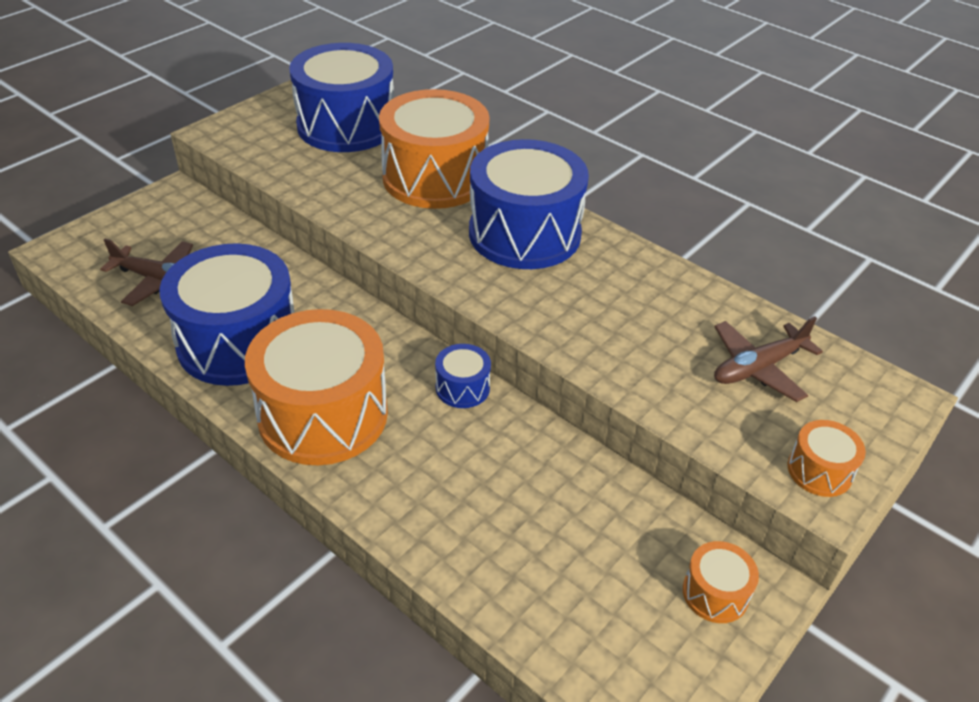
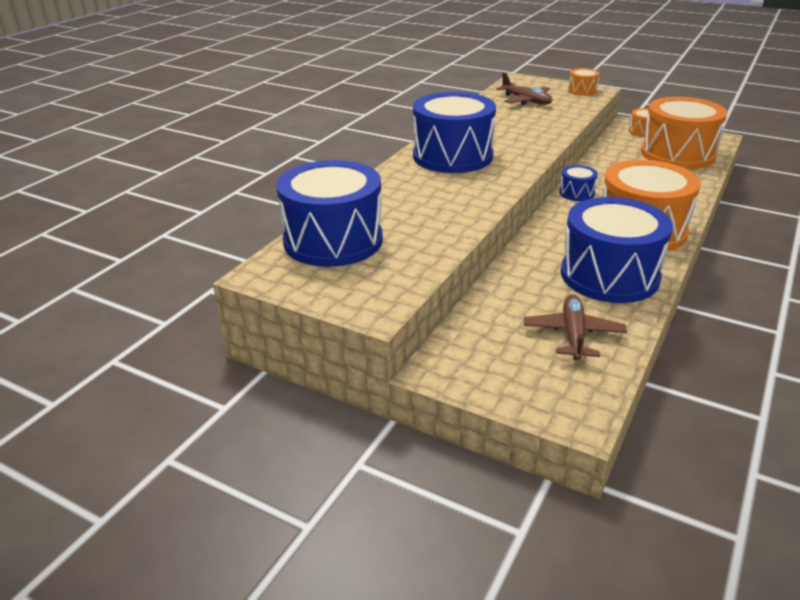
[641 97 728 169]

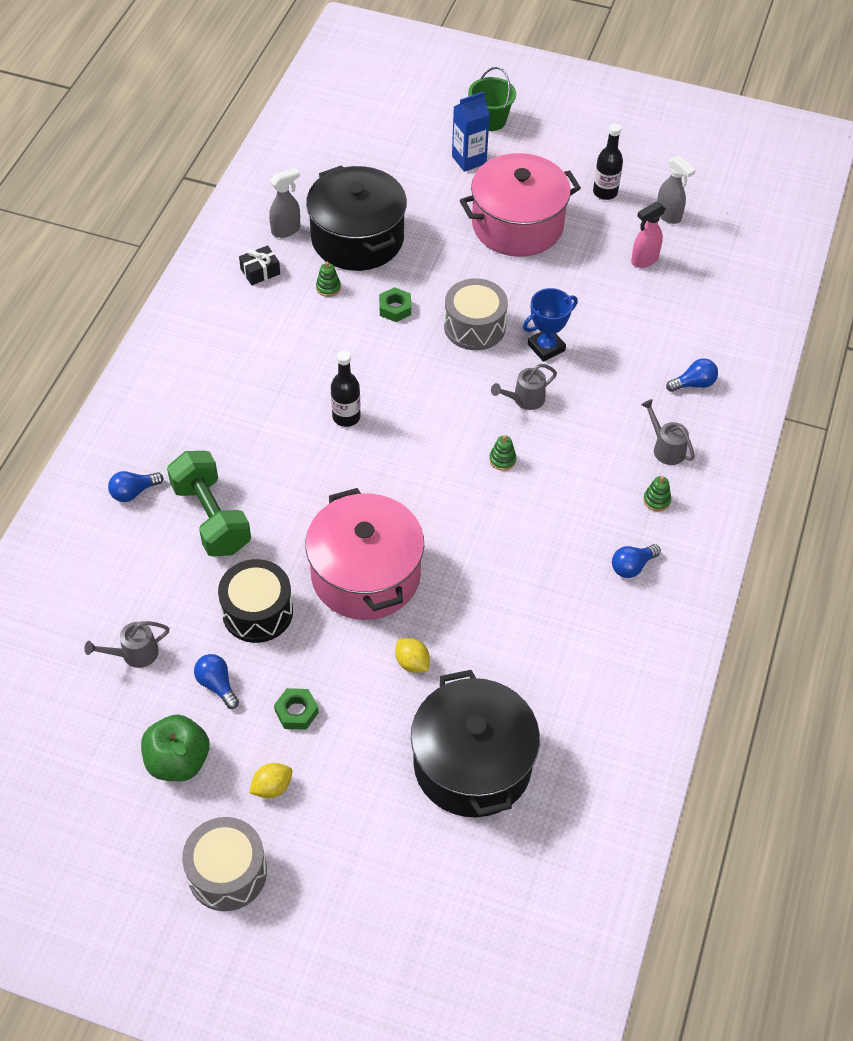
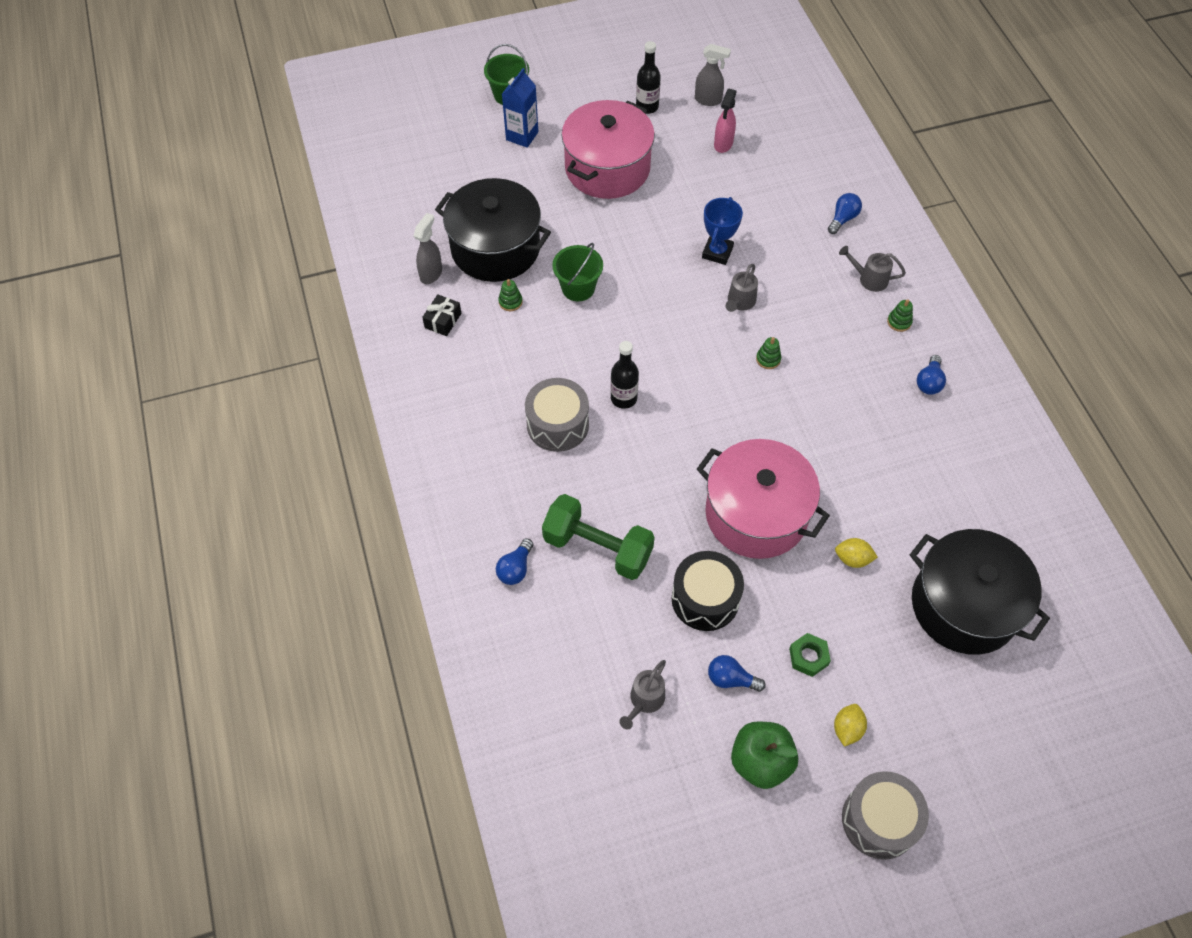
[552 243 603 301]
[525 378 589 452]

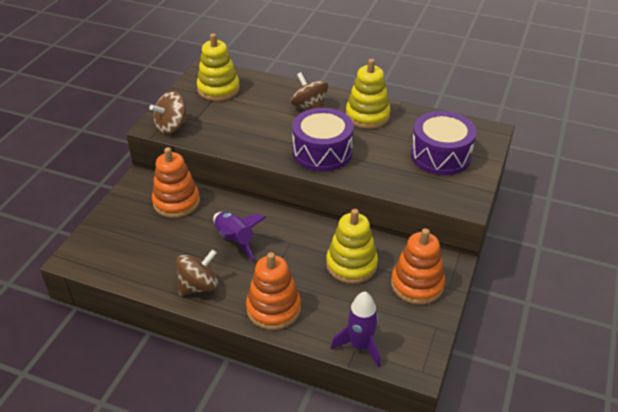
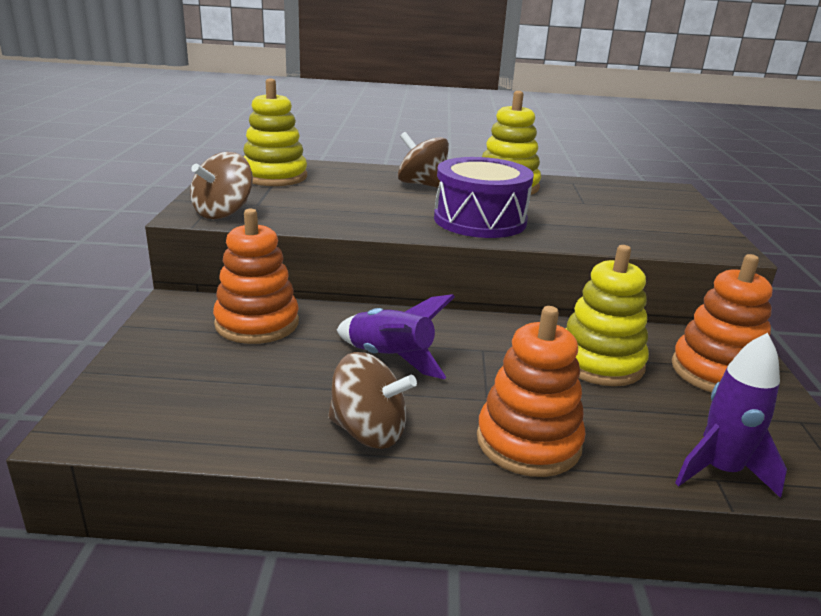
[328 352 417 449]
[411 111 477 175] (first image)

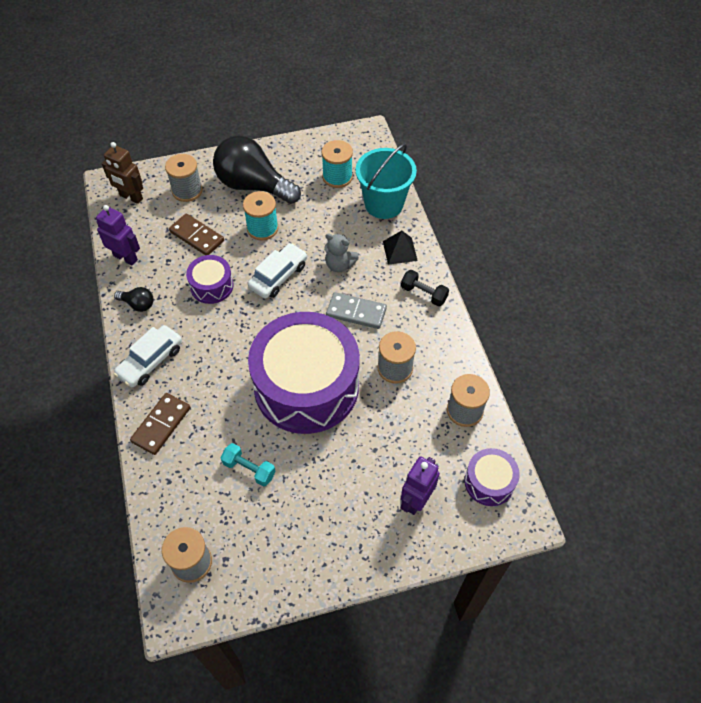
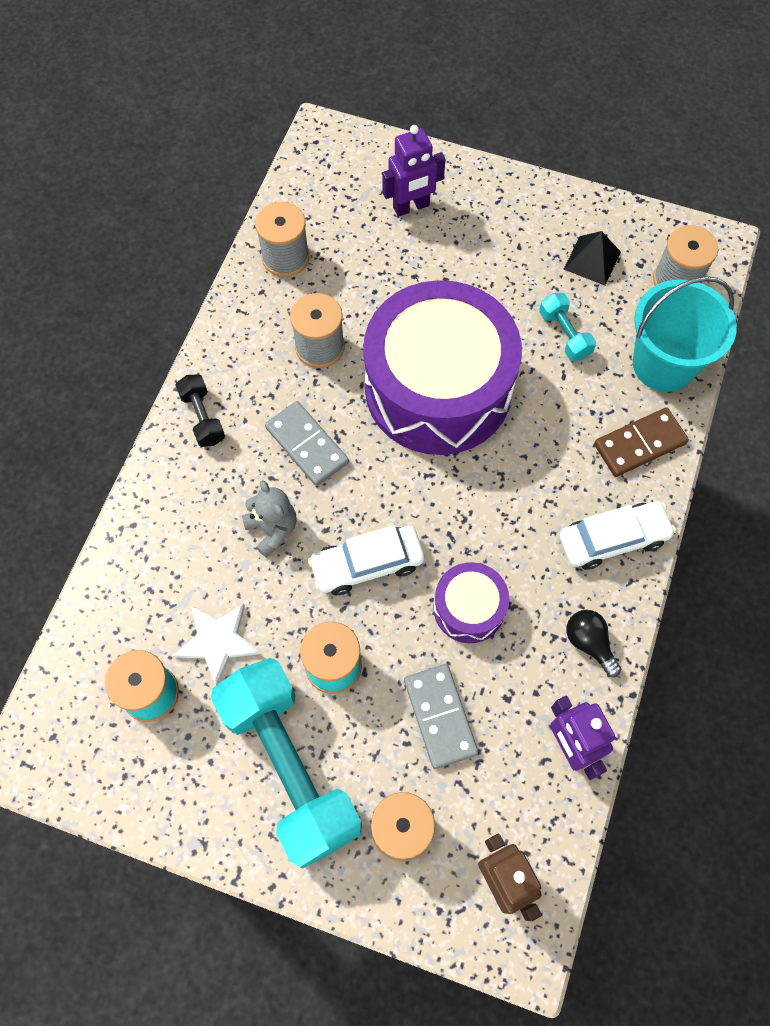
[404 664 478 769]
[211 658 362 868]
[633 276 737 392]
[564 231 621 285]
[464 448 520 506] (first image)
[173 604 261 685]

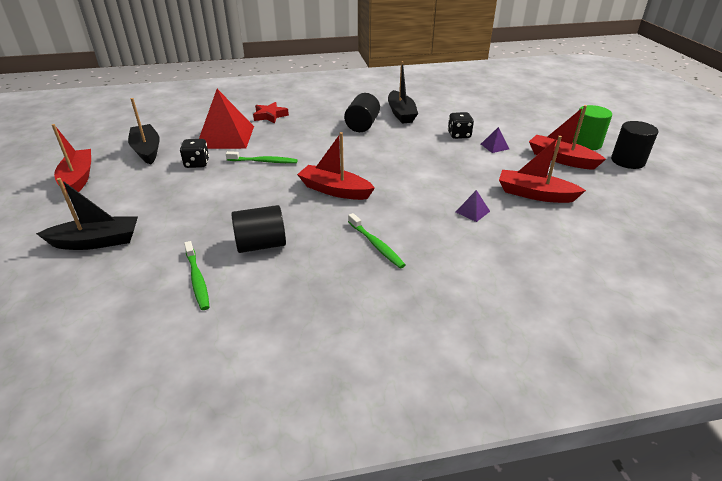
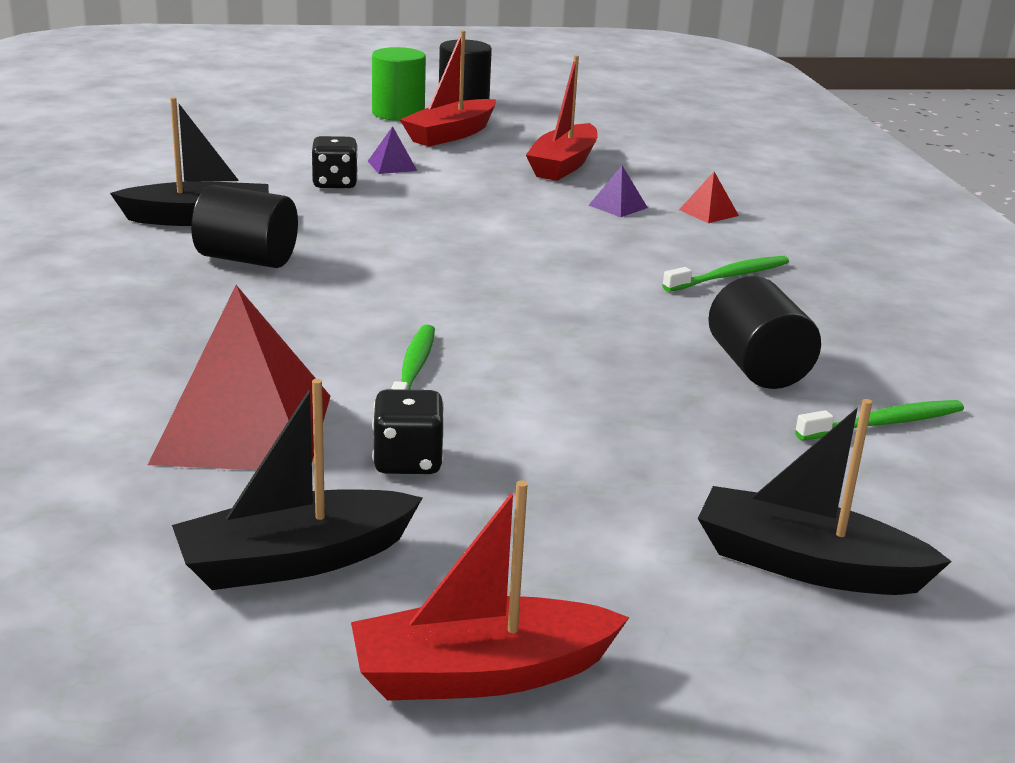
[698 399 952 595]
[253 102 289 123] (first image)
[297 132 375 200] (first image)
[679 172 739 223]

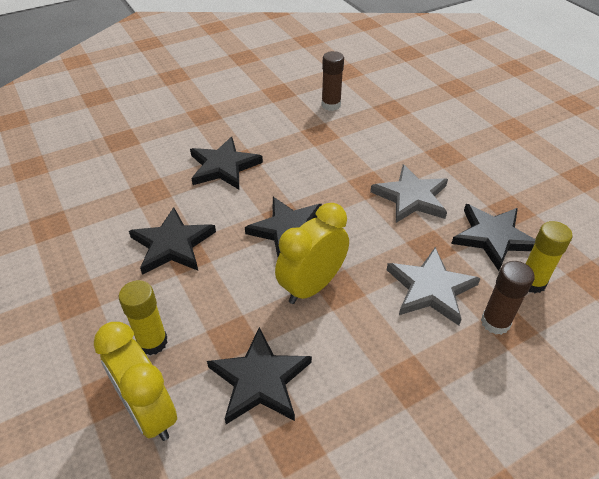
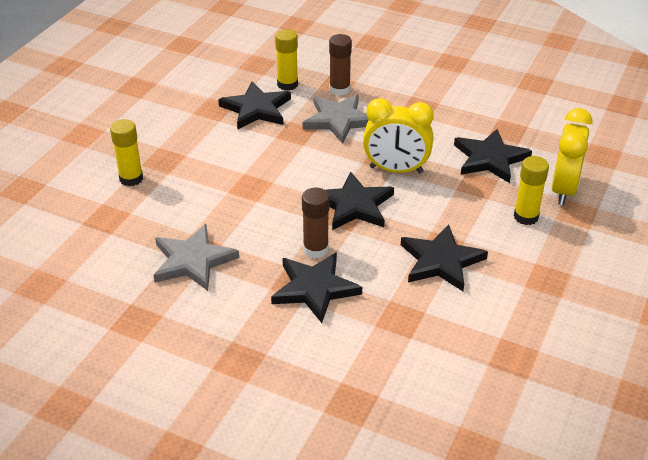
[302 188 329 258]
[154 224 239 291]
[110 119 143 186]

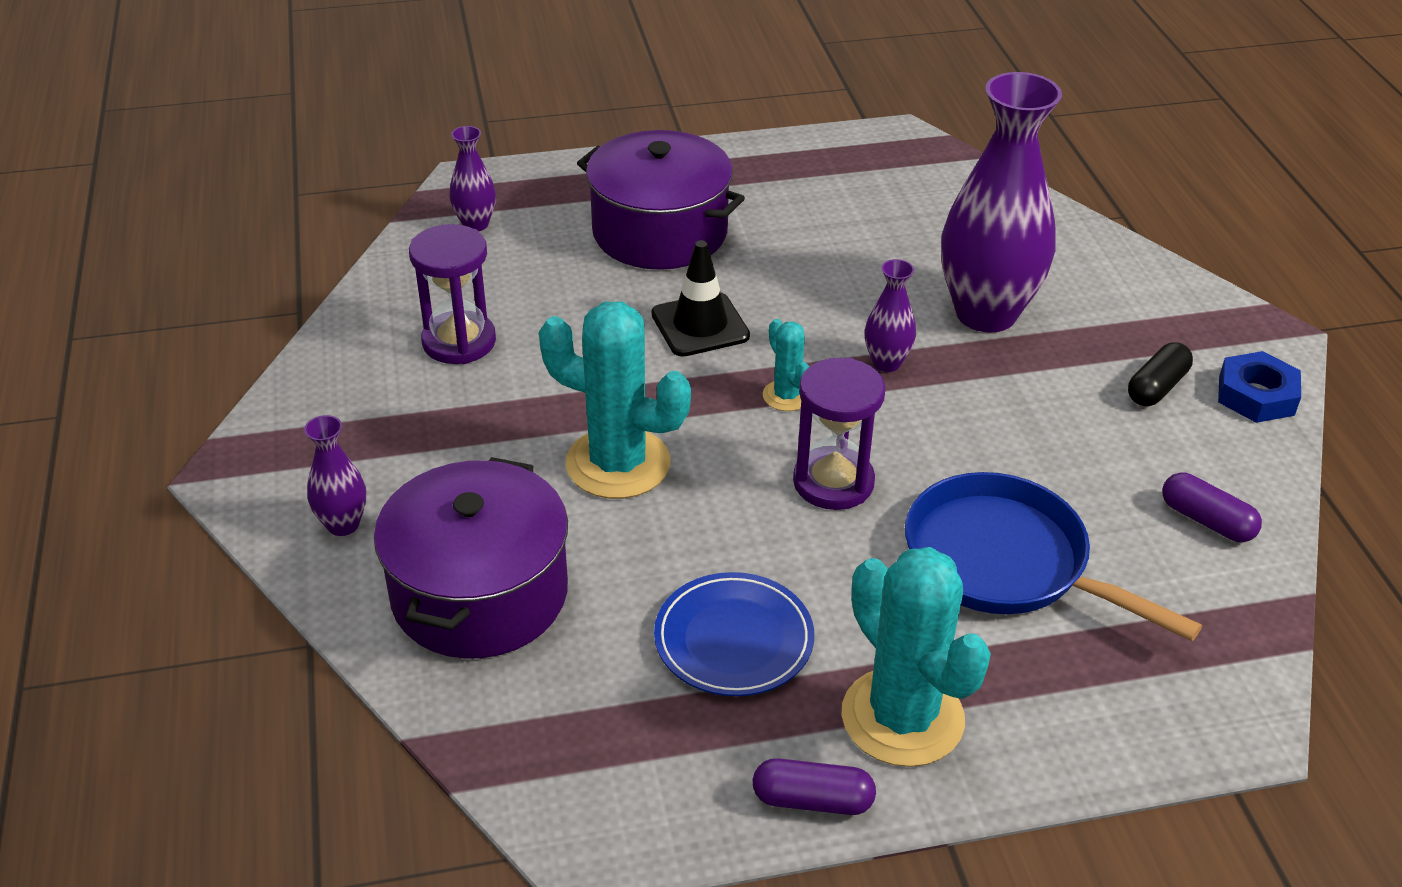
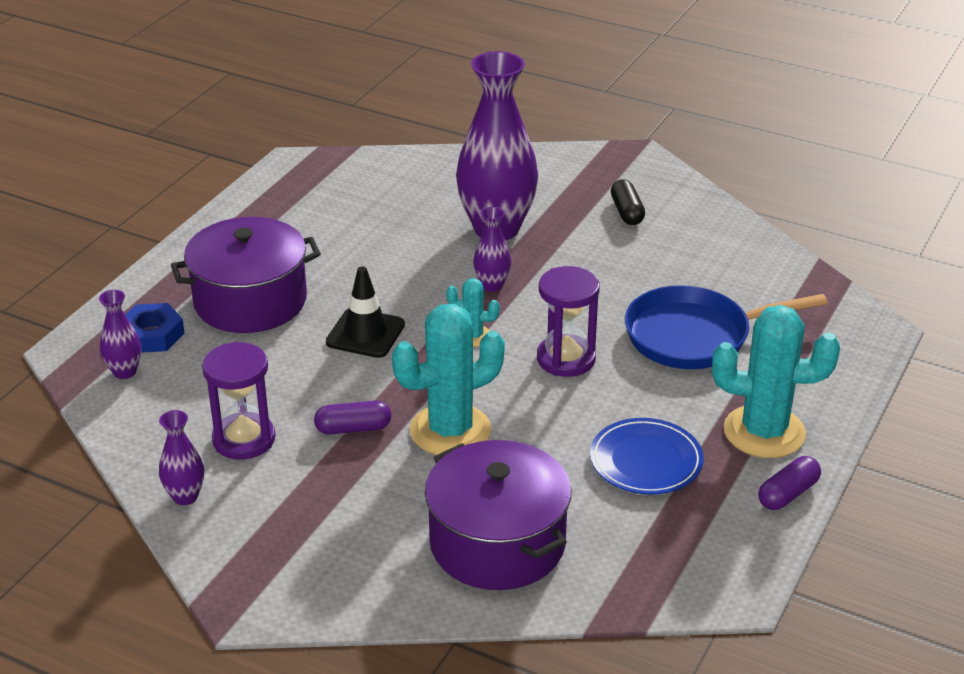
[159 410 204 505]
[314 401 391 434]
[125 303 185 353]

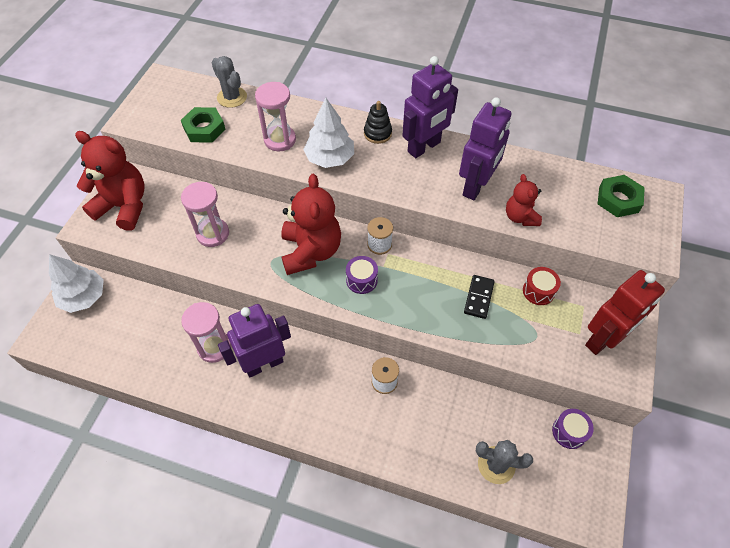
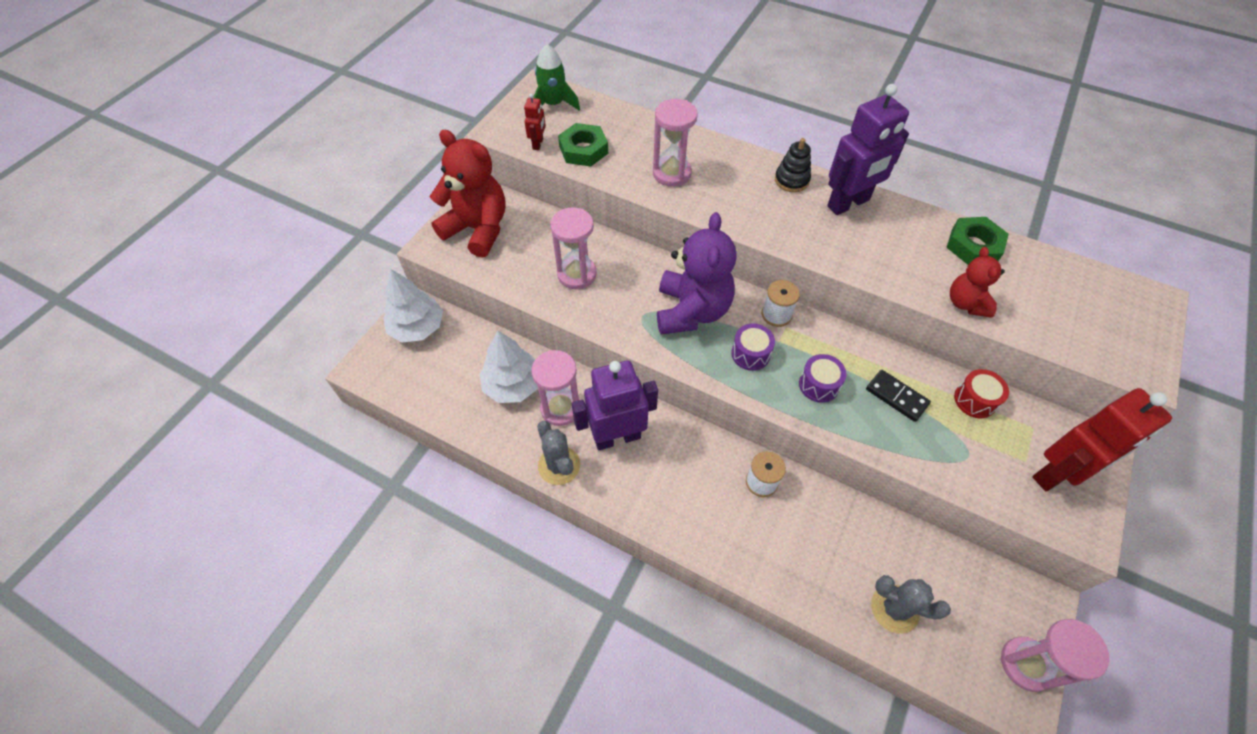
[537 421 580 485]
[657 212 737 334]
[480 330 538 403]
[459 97 511 200] (first image)
[866 370 931 422]
[799 354 847 403]
[946 217 1009 265]
[524 93 546 150]
[533 44 580 111]
[1001 619 1109 692]

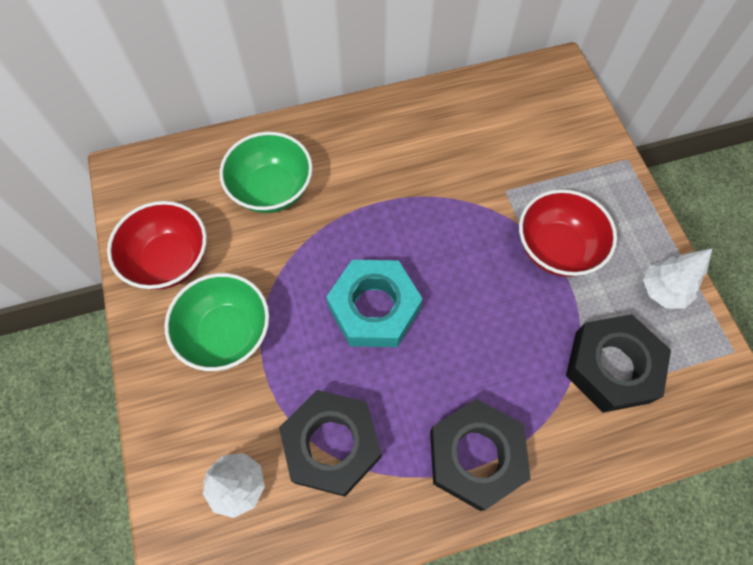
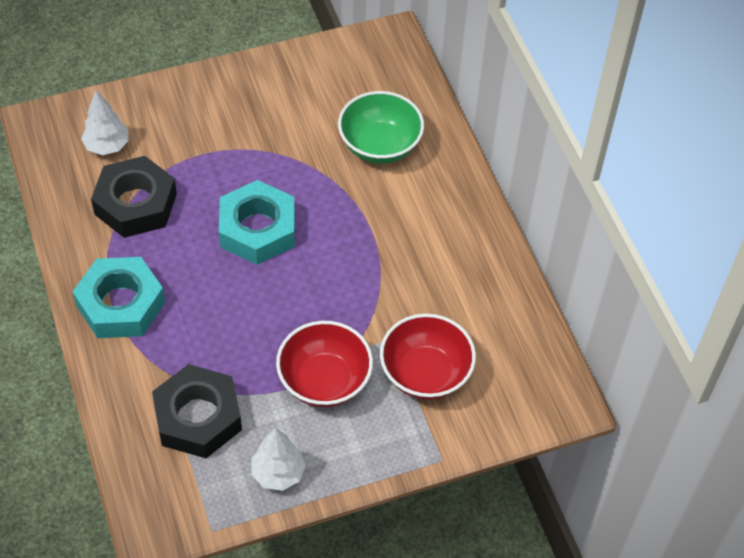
[380 314 476 400]
[164 273 269 371] (first image)
[73 257 165 338]

